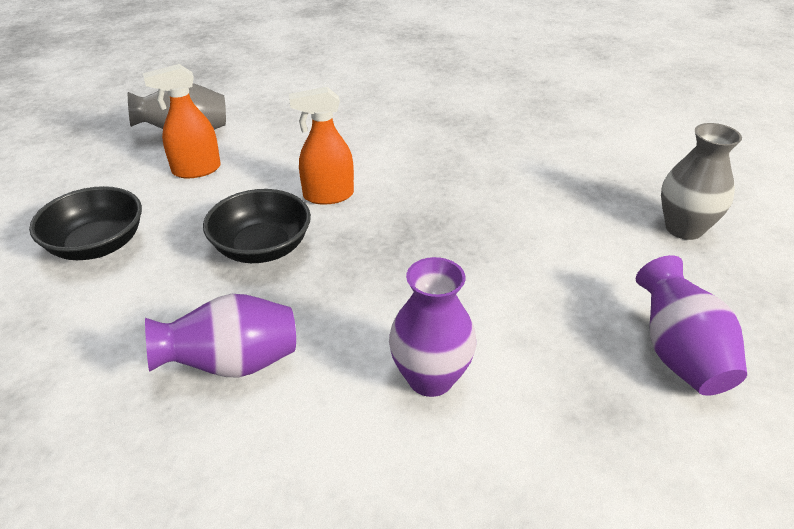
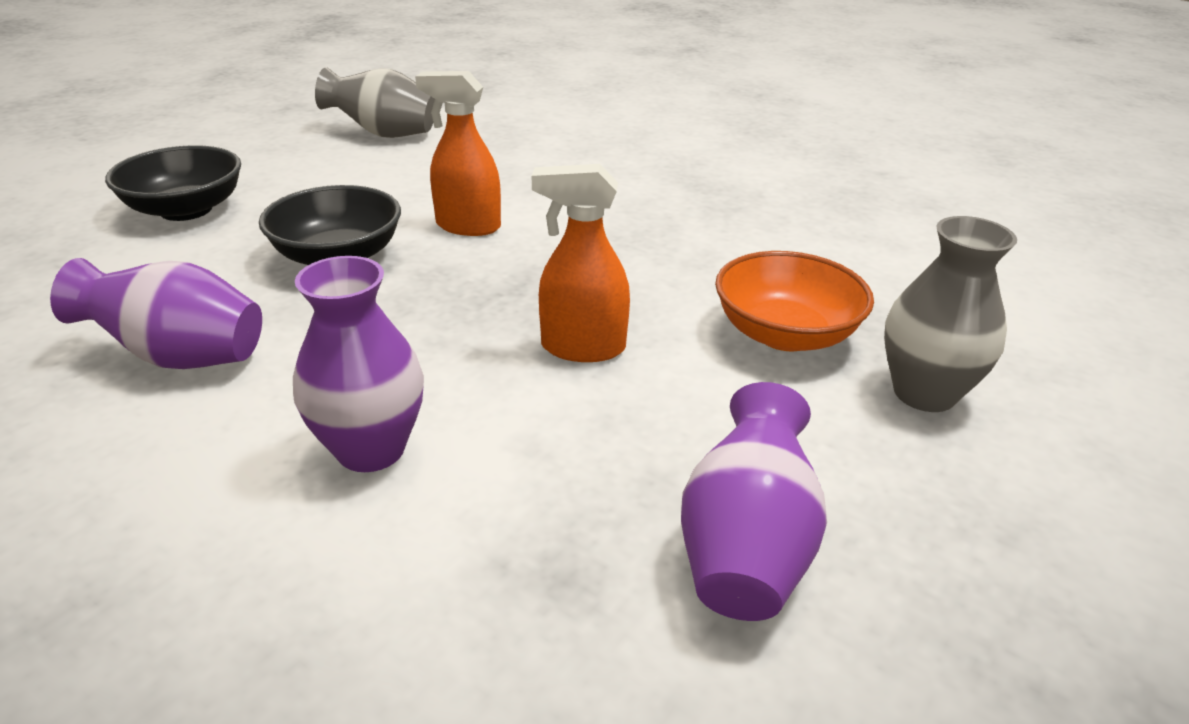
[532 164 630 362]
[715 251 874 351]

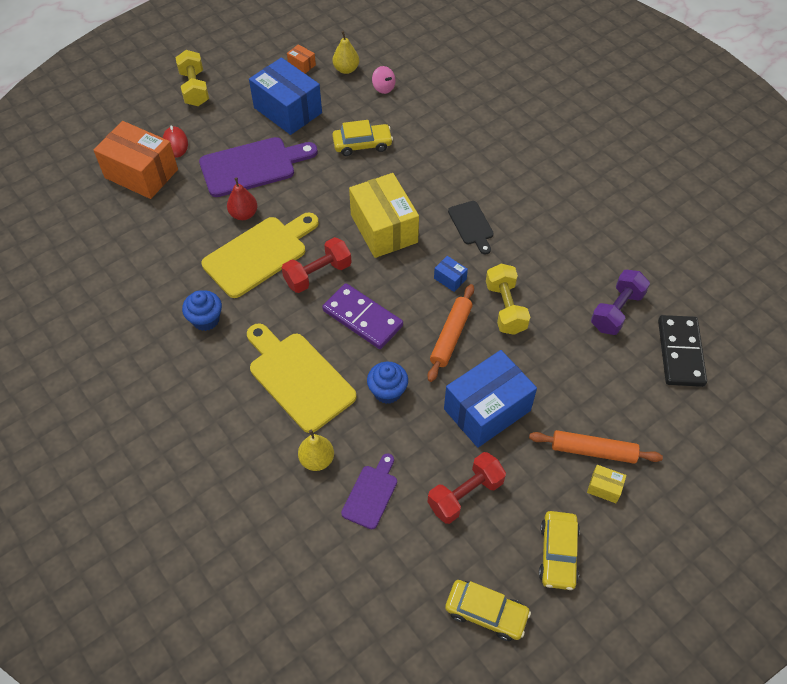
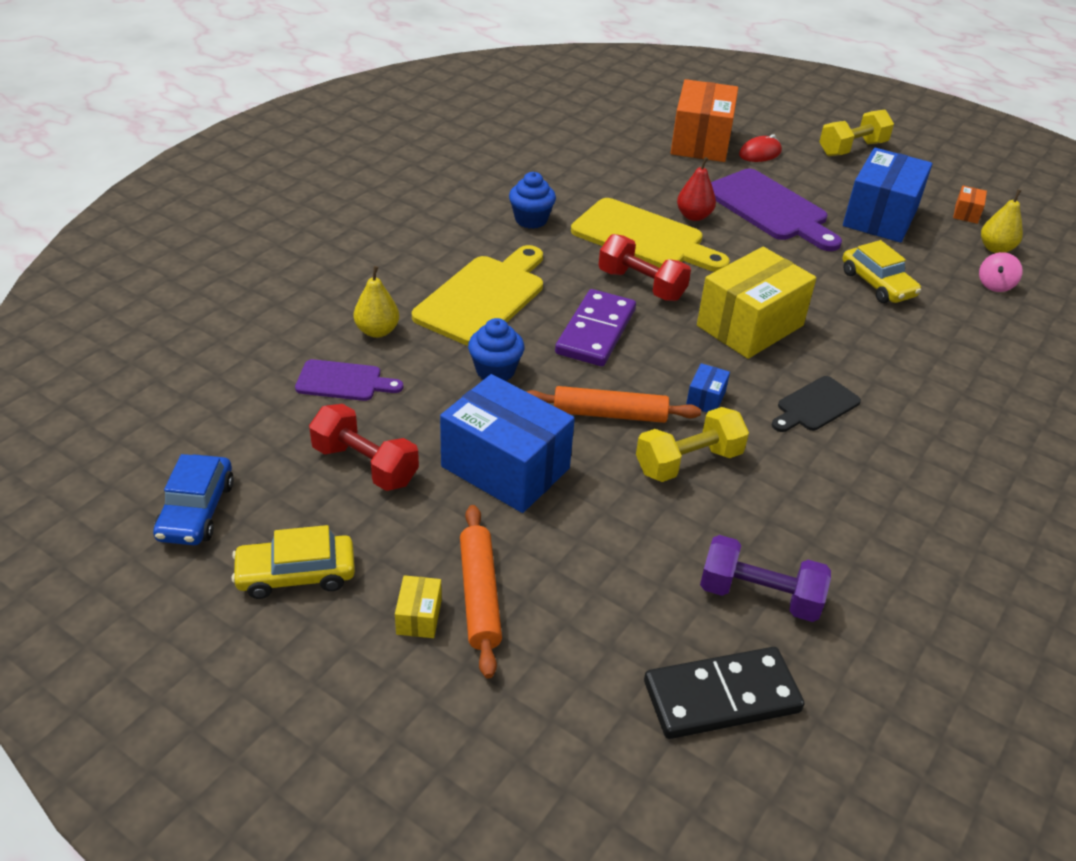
[153 454 234 545]

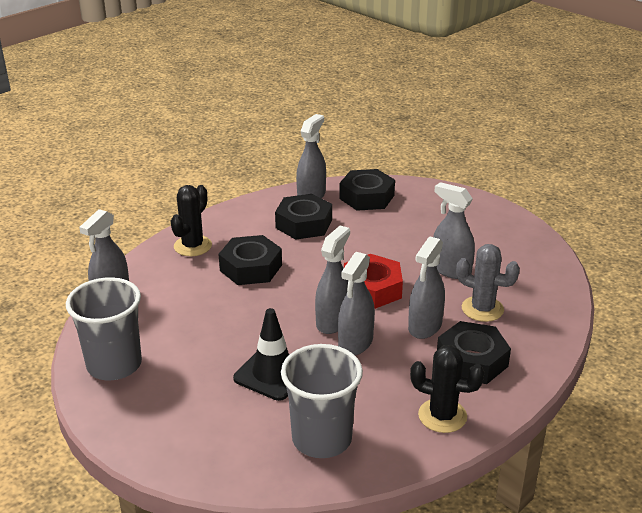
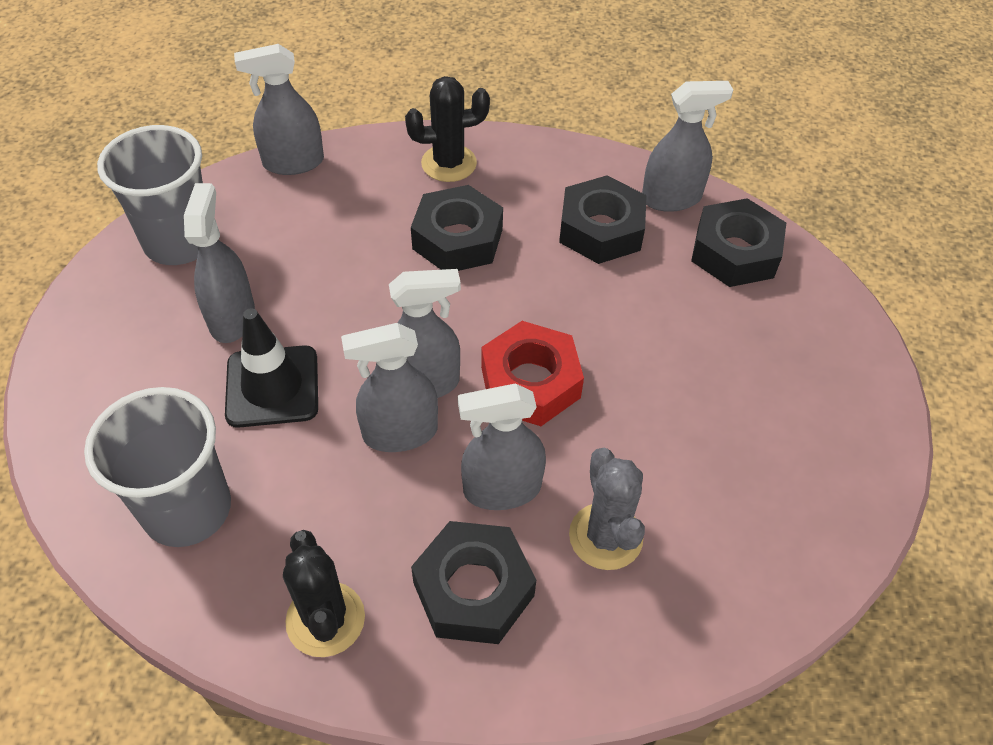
[184 183 255 343]

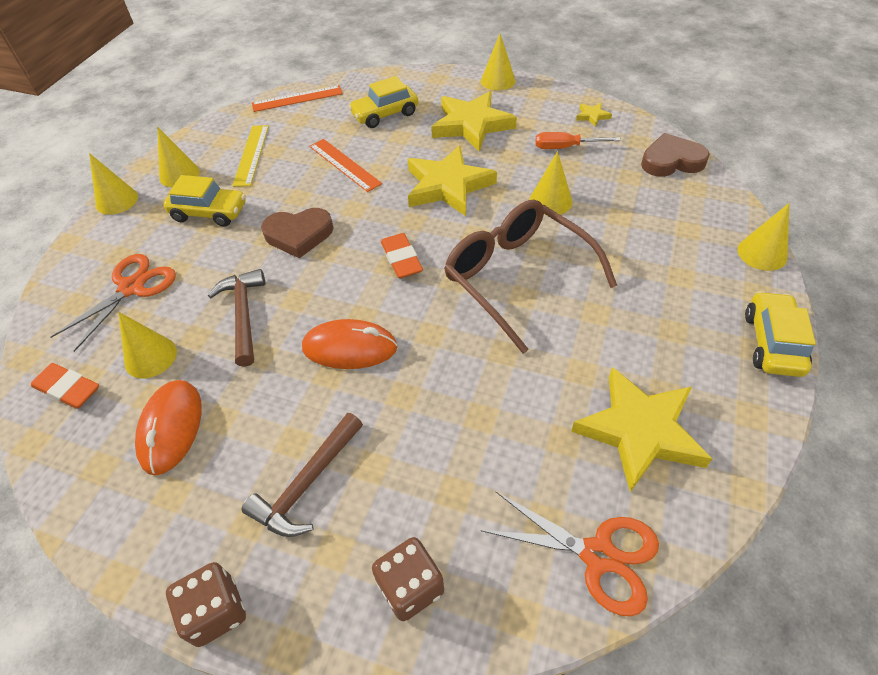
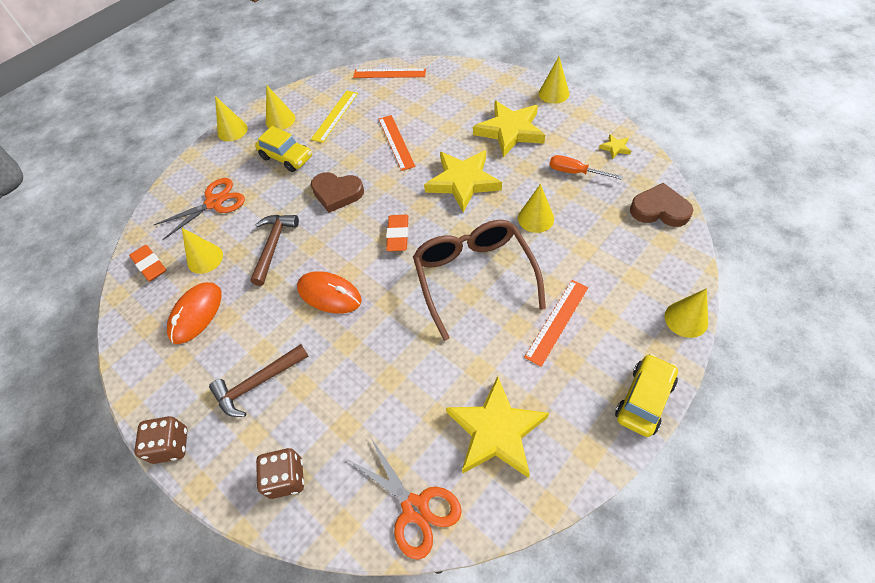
[348 76 418 128] (first image)
[524 280 588 367]

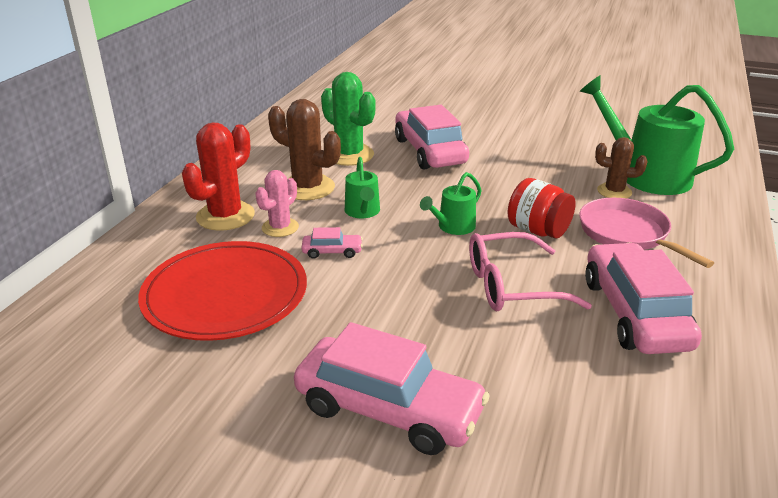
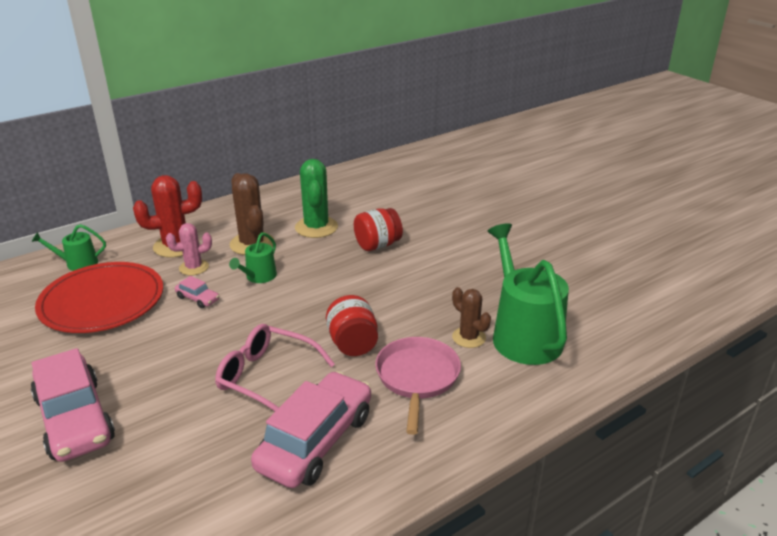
[354 208 403 251]
[32 224 106 271]

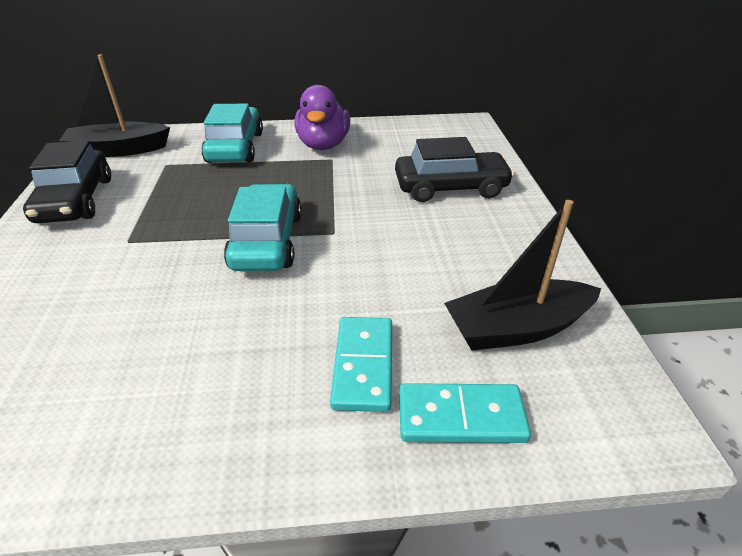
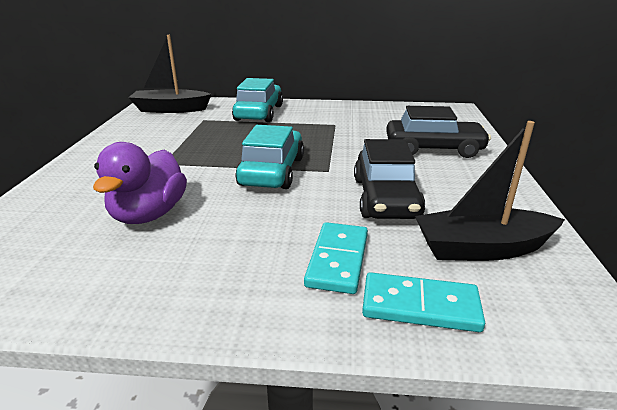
[354 139 425 219]
[93 142 187 224]

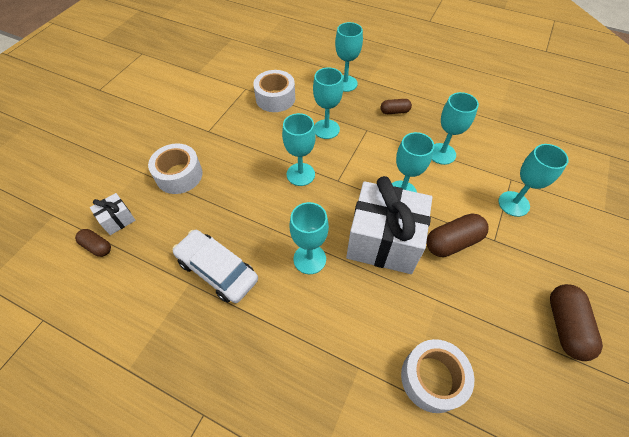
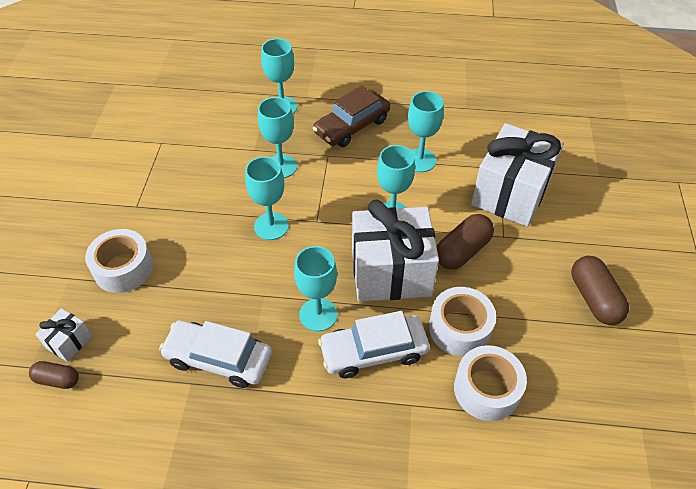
[429 287 496 356]
[313 85 390 147]
[471 123 563 227]
[318 311 429 378]

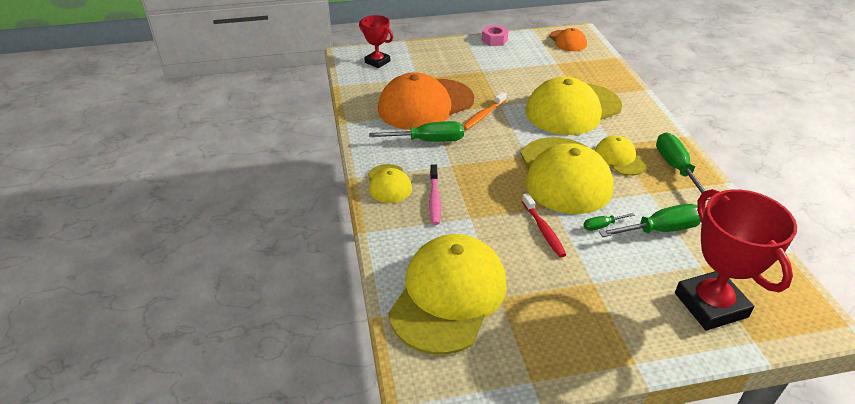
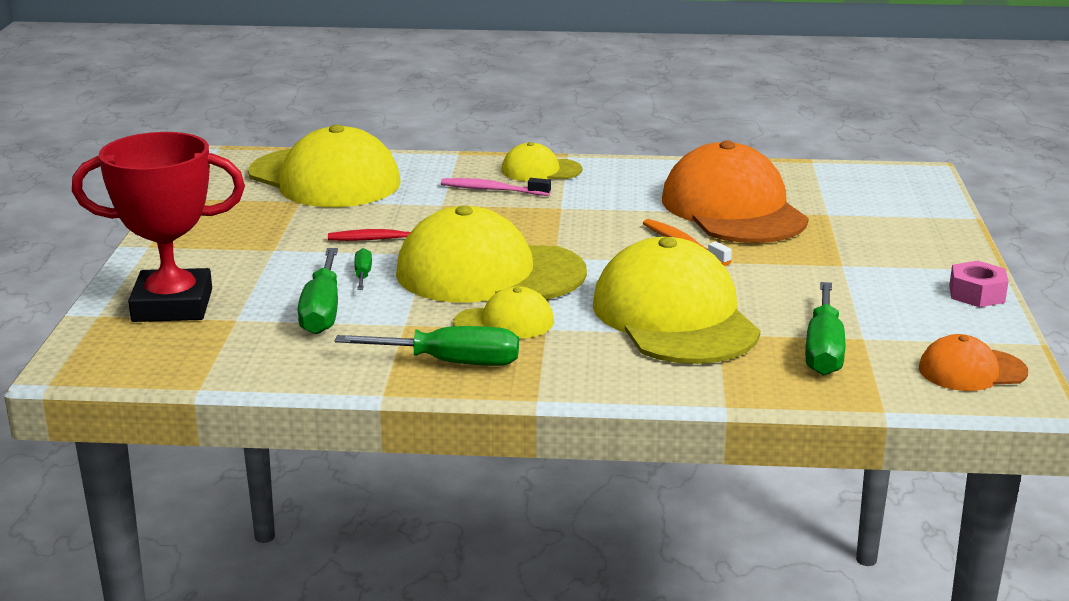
[359 15 393 68] (first image)
[805 282 845 375]

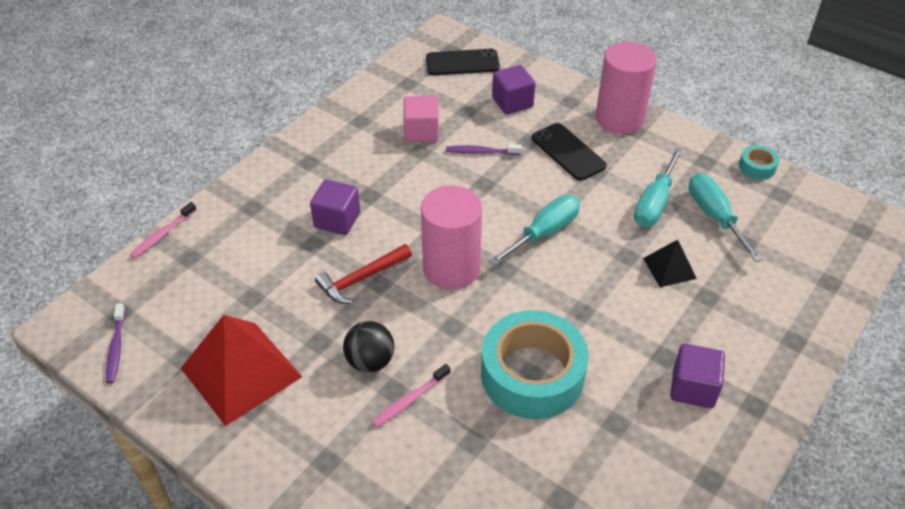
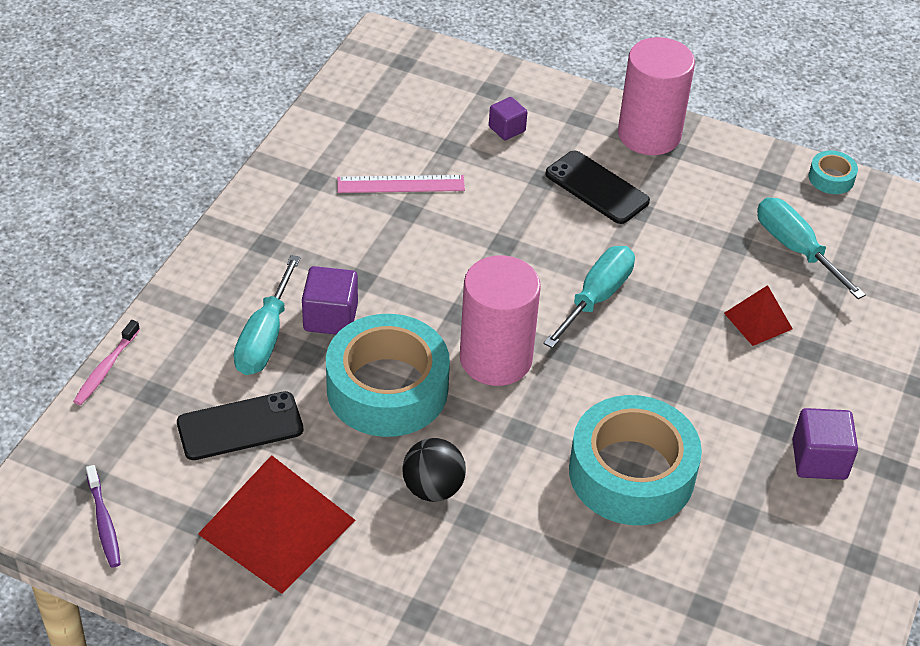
[326 314 450 437]
[372 364 451 427] (first image)
[337 175 465 193]
[177 391 304 460]
[446 144 522 155] (first image)
[489 97 527 140]
[233 255 301 375]
[724 285 793 346]

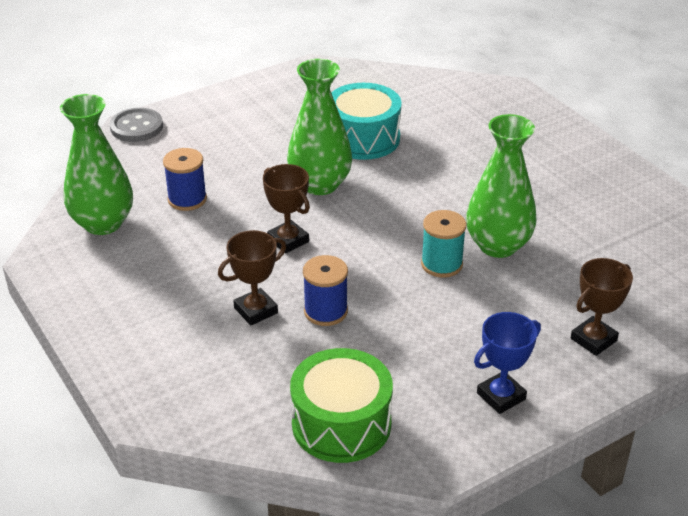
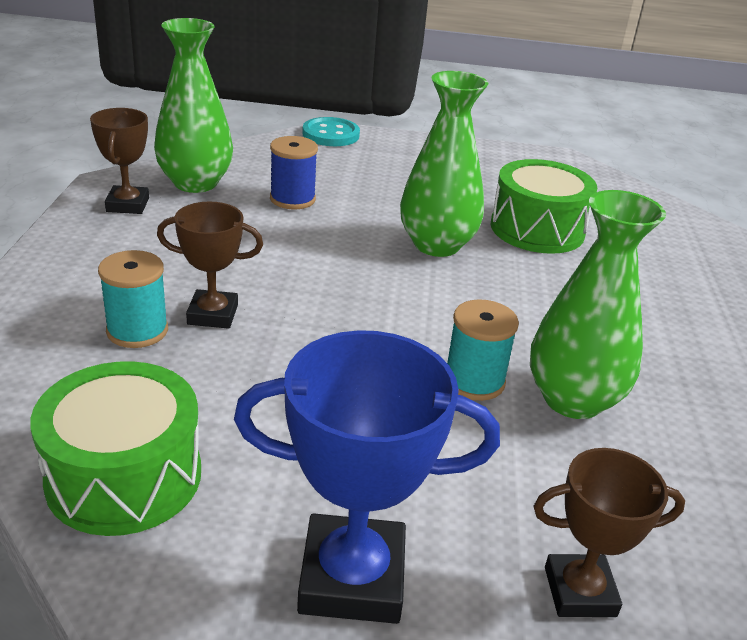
[302 117 360 146]
[90 108 149 214]
[303 255 348 326] (first image)
[491 159 597 254]
[234 330 500 624]
[98 250 168 348]

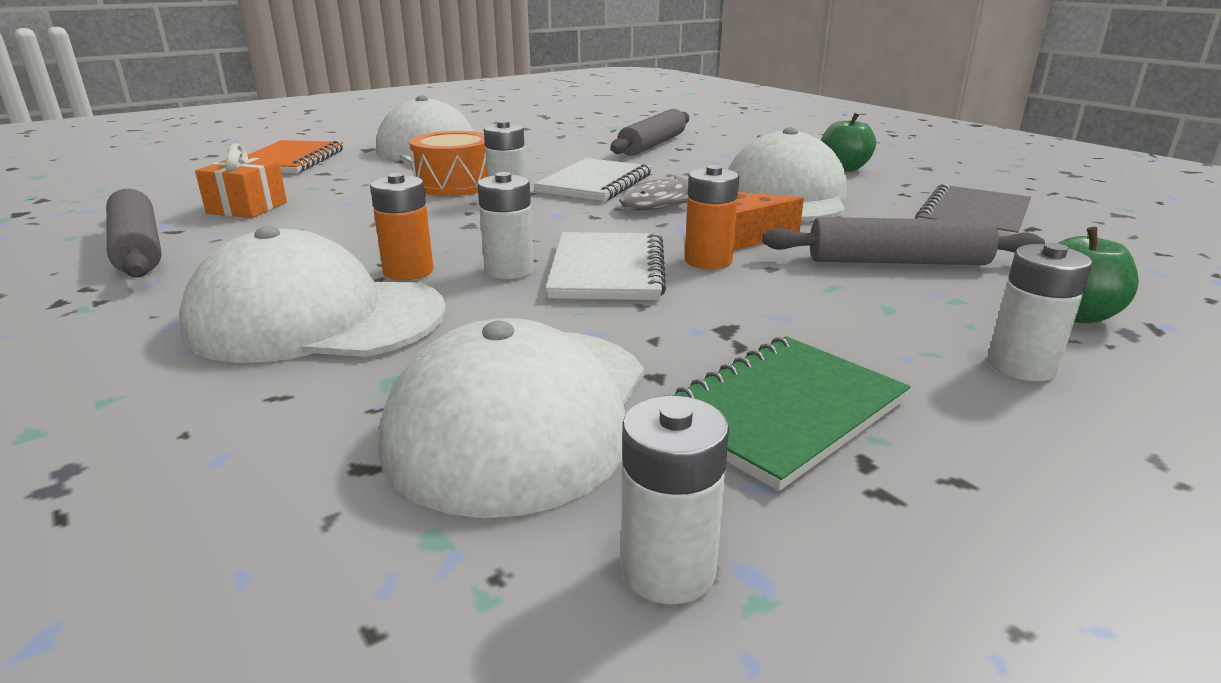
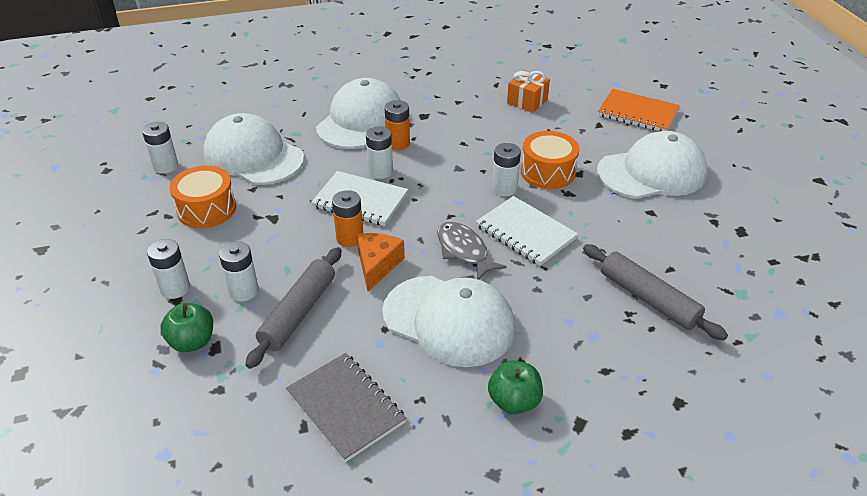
[106 189 162 277] (first image)
[170 166 236 228]
[219 241 259 302]

